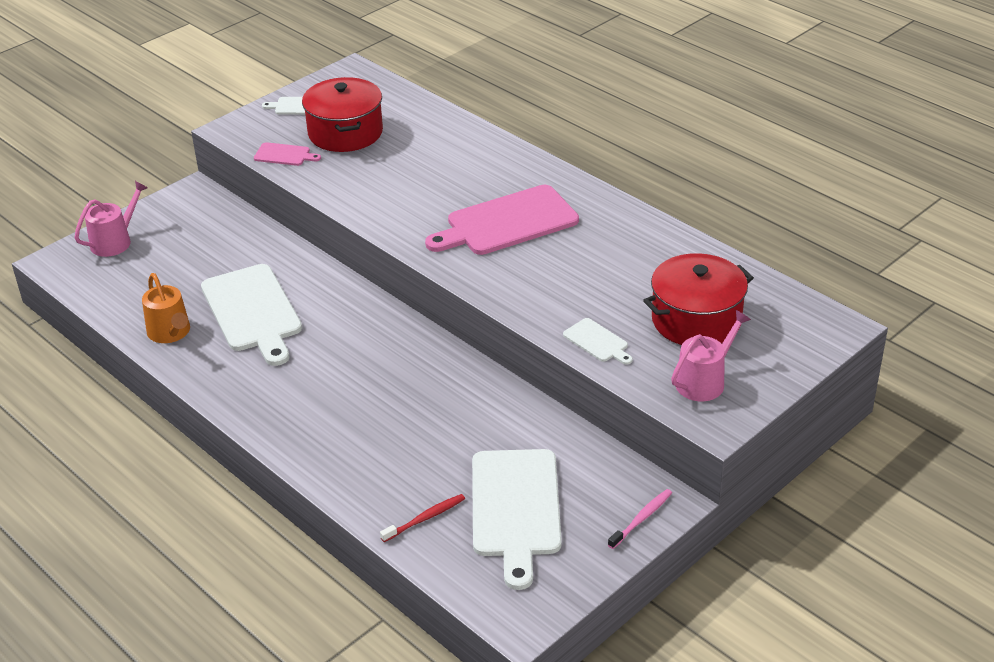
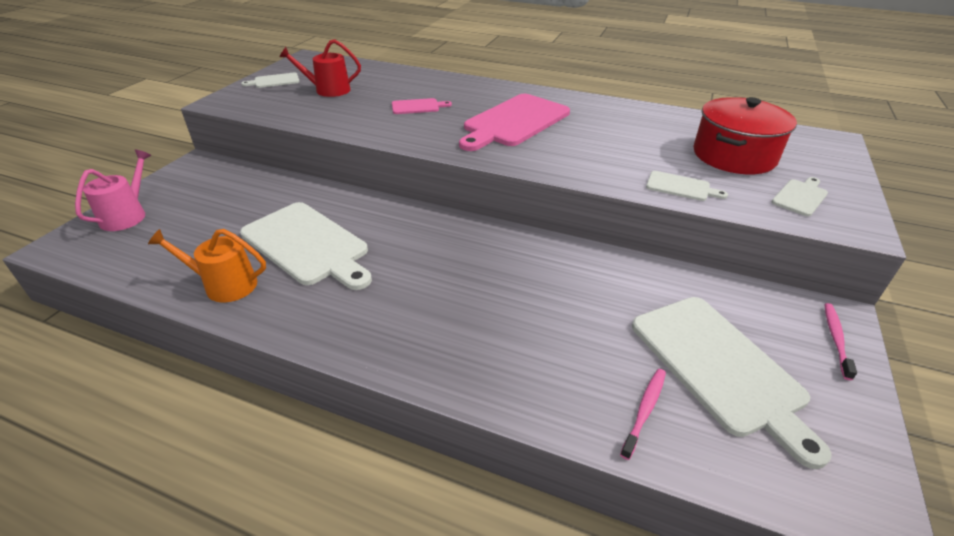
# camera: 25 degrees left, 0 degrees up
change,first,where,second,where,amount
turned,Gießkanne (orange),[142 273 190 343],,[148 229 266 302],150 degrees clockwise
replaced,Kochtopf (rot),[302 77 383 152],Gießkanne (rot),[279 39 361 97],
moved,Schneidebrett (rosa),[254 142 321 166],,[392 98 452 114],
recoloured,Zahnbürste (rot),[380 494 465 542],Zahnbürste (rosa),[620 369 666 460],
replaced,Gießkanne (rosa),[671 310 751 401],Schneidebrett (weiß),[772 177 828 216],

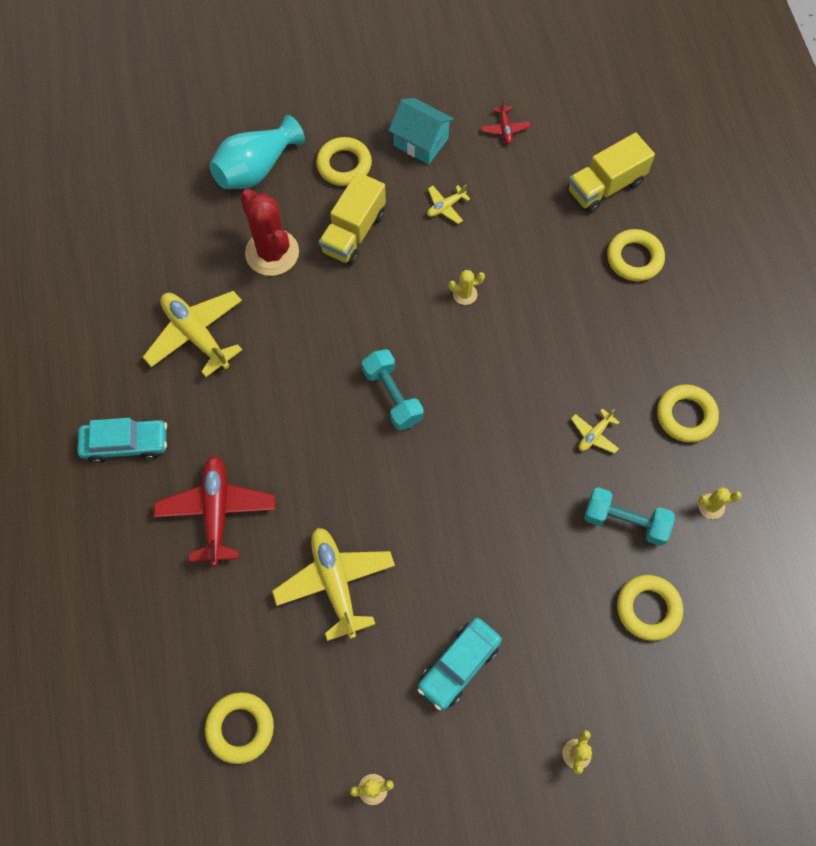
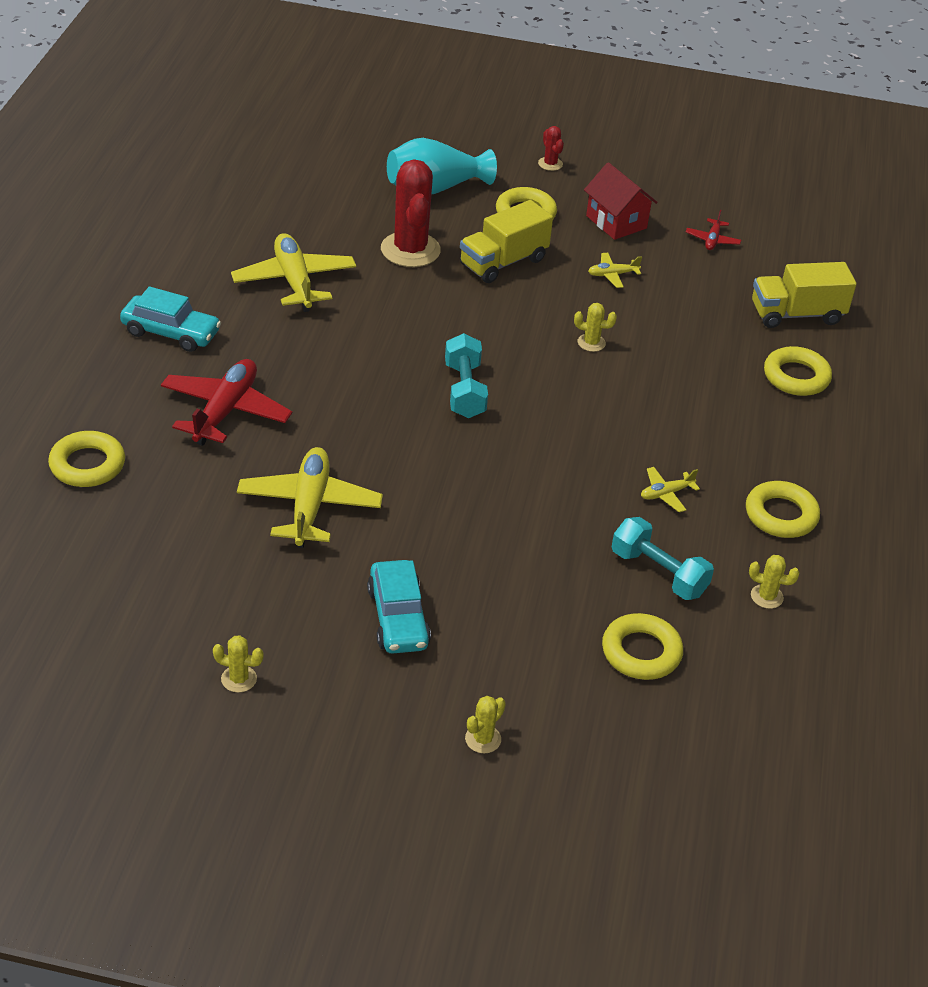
# camera: 20 degrees right, 25 degrees down
change,first,where,second,where,amount
moved,Ring (gelb),[205 692 274 764],,[48 431 125 487],
turned,Auto (türkis),[417 618 502 710],,[367 560 431 654],75 degrees counterclockwise
added,,,Kaktus (rot),[538 126 564 171],
recoloured,Haus (türkis),[388 98 454 164],Haus (rot),[584 162 658 240],

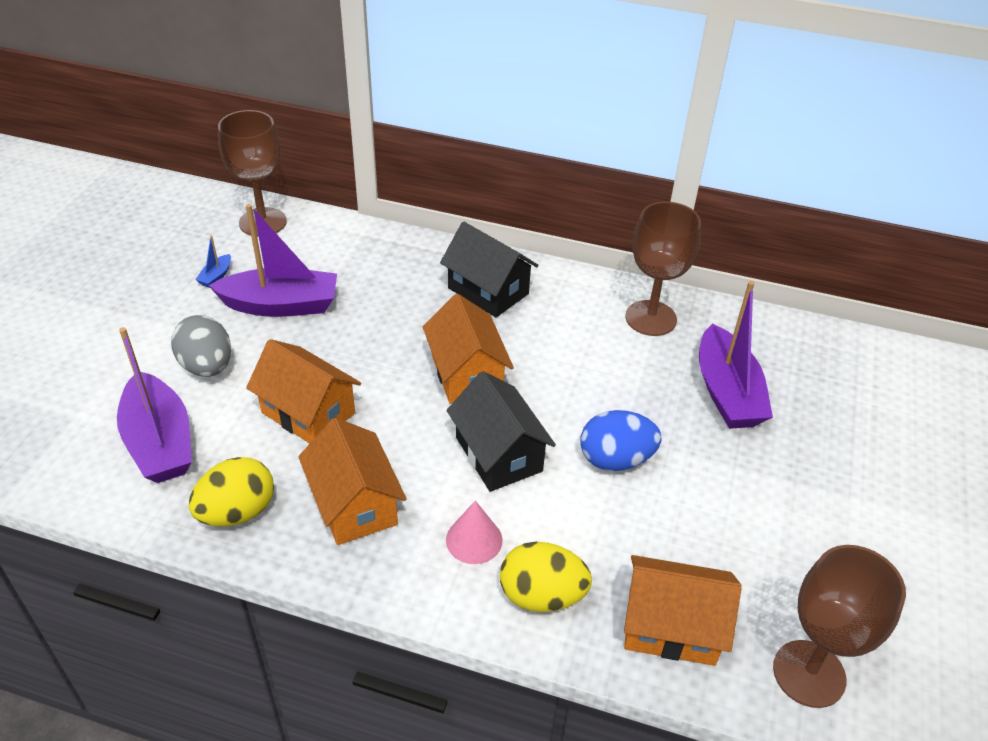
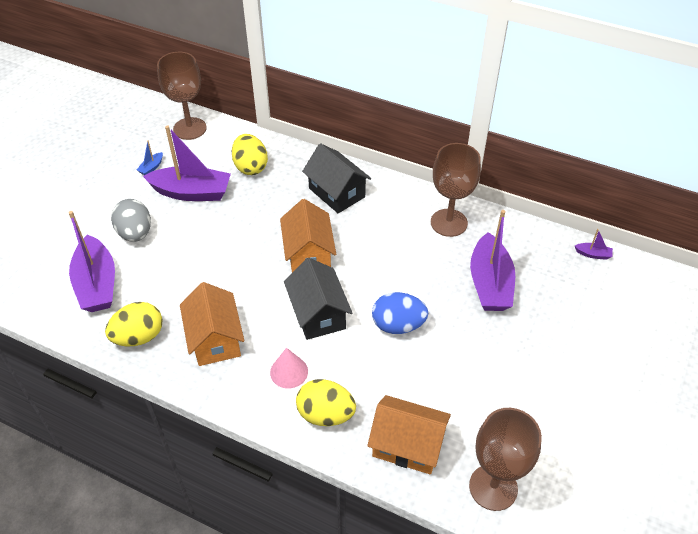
# camera: 10 degrees right, 5 degrees up
change,first,where,second,where,amount
added,,,Ei (gelb),[232 134 268 175],
added,,,Boot (lila),[575 229 613 260],
removed,Haus (orange),[246 339 361 444],,,

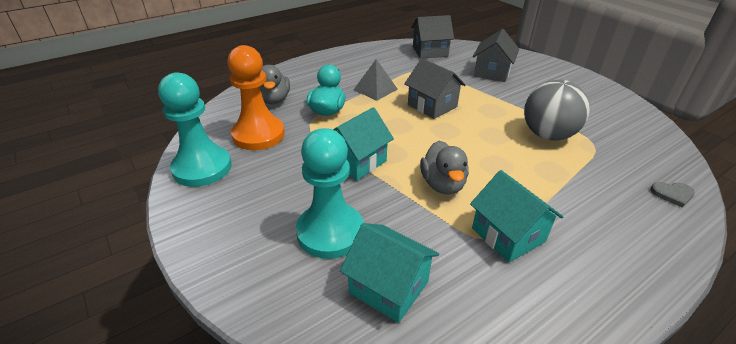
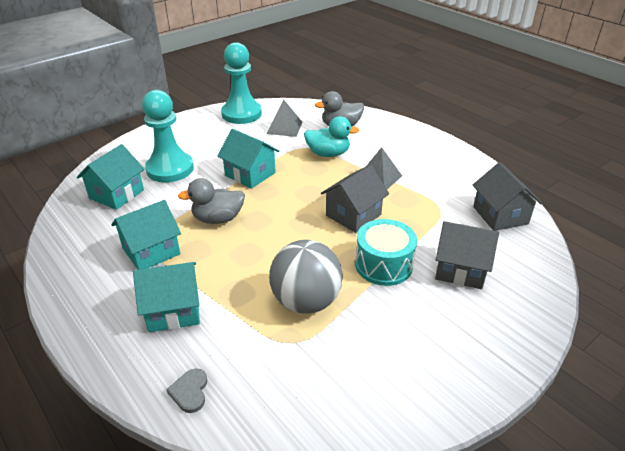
# camera: 85 degrees right, 0 degrees up
change,first,where,second,where,amount
added,,,Haus (türkis),[133 262 200 332],
replaced,Bauer (orange),[227 45 285 150],Pyramide (grau),[267 100 302 137],
added,,,Trommel (türkis),[355 219 417 286],

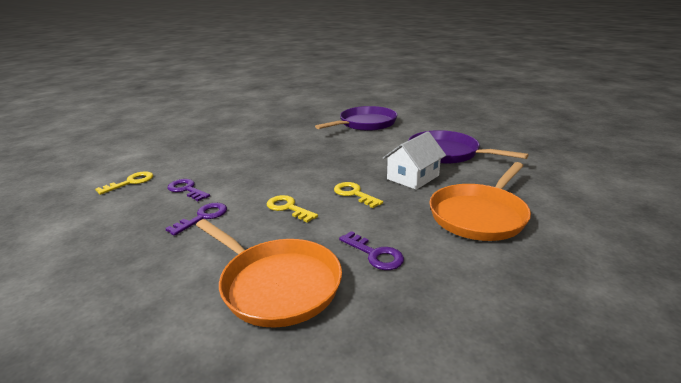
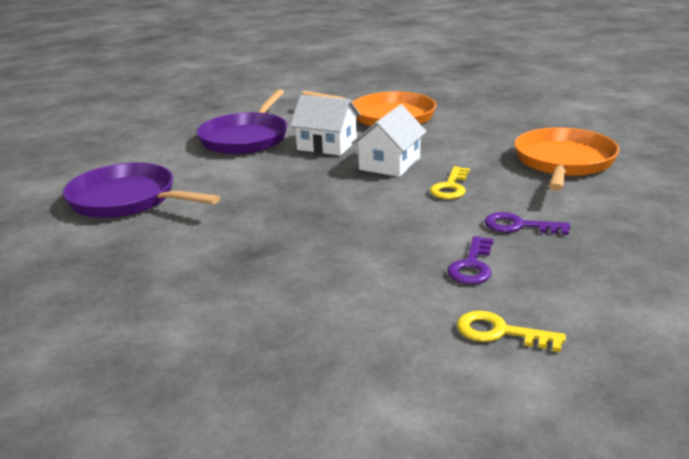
# camera: 110 degrees left, 0 degrees up
change,first,where,second,where,amount
replaced,Schlüssel (gelb),[334 182 383 208],Haus (weiß),[352 104 427 177],
removed,Schlüssel (lila),[339 231 404 270],,,

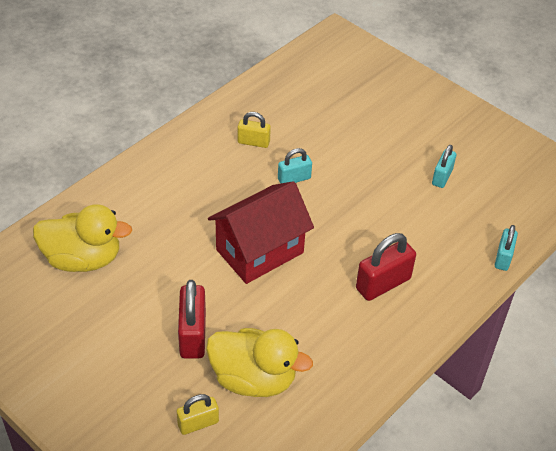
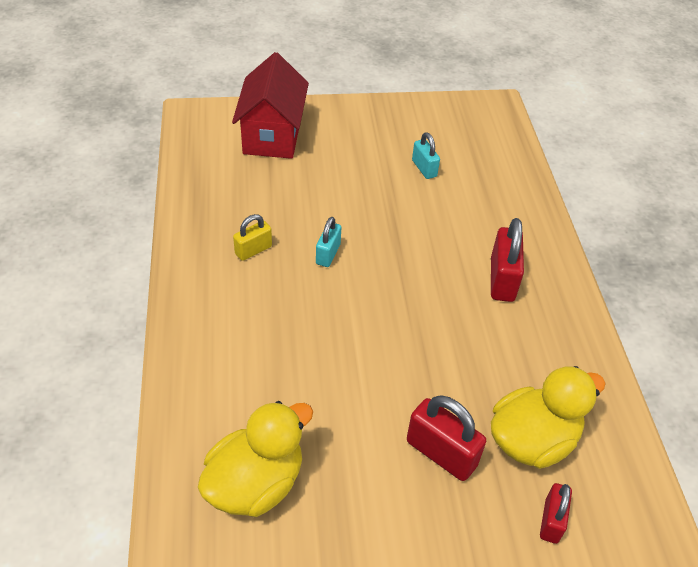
# camera: 50 degrees left, 0 degrees up
change,first,where,second,where,amount
moved,Haus (rot),[208 181 314 284],,[232 52 309 159],
recoloured,Vorhängeschloss (gelb),[177 394 219 435],Vorhängeschloss (rot),[540 483 572 544],
removed,Vorhängeschloss (türkis),[495 225 518 271],,,

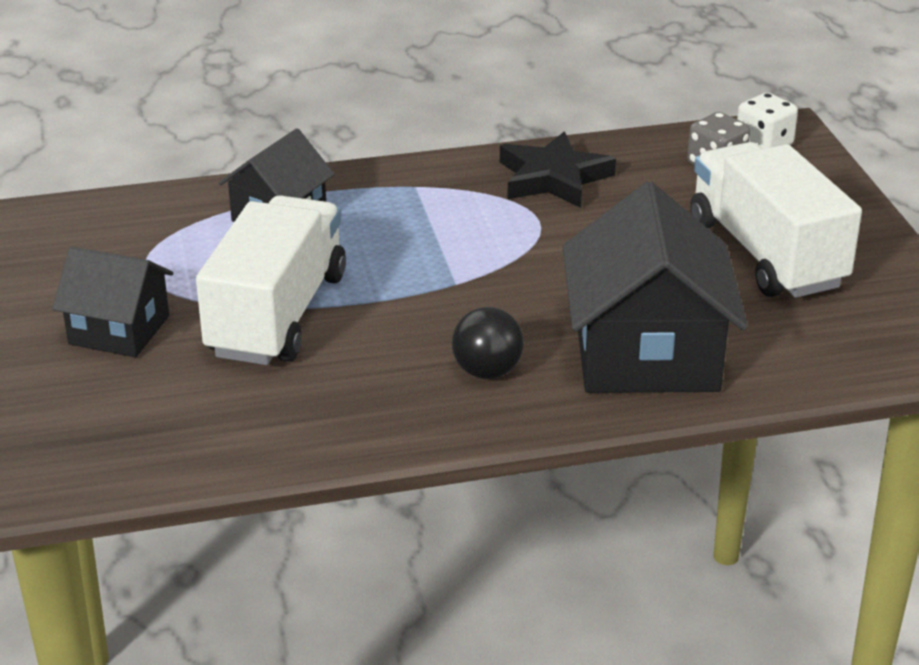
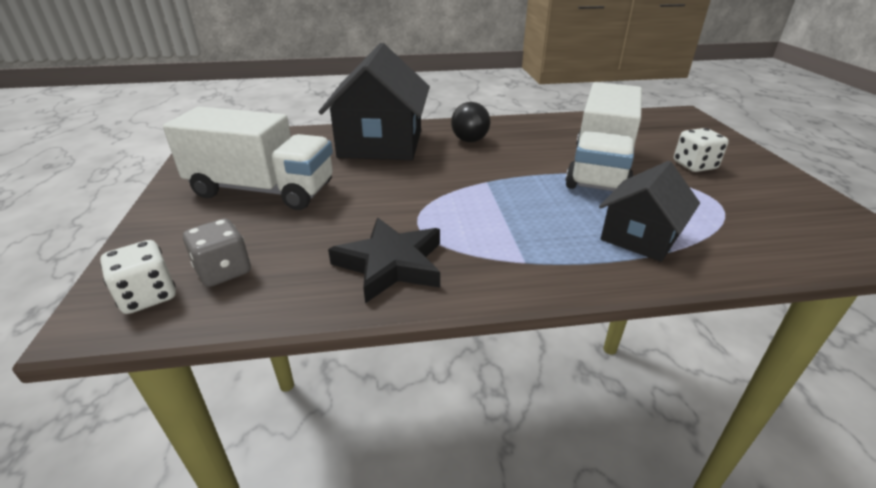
# camera: 175 degrees left, 0 degrees up
change,first,where,second,where,amount
turned,Lastwagen (weiß),[690 142 862 298],,[163 107 333 210],60 degrees counterclockwise
replaced,Haus (schwarz),[52 247 174 357],Spielwürfel (weiß),[674 128 729 172],

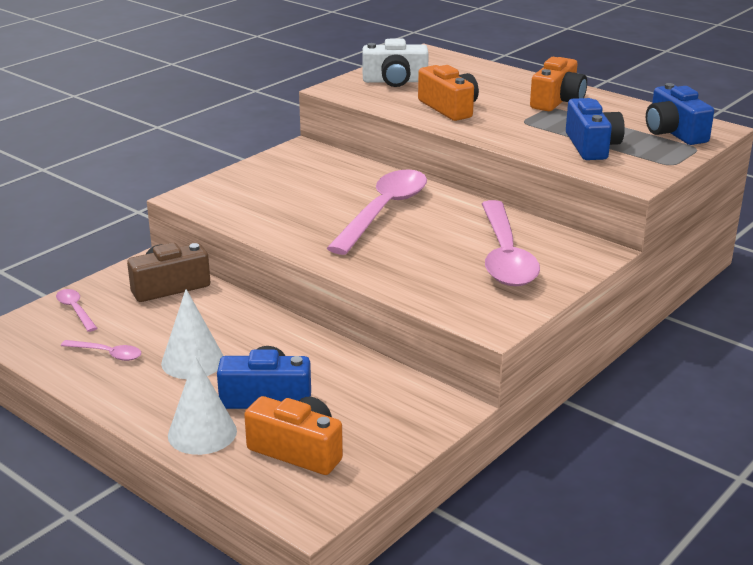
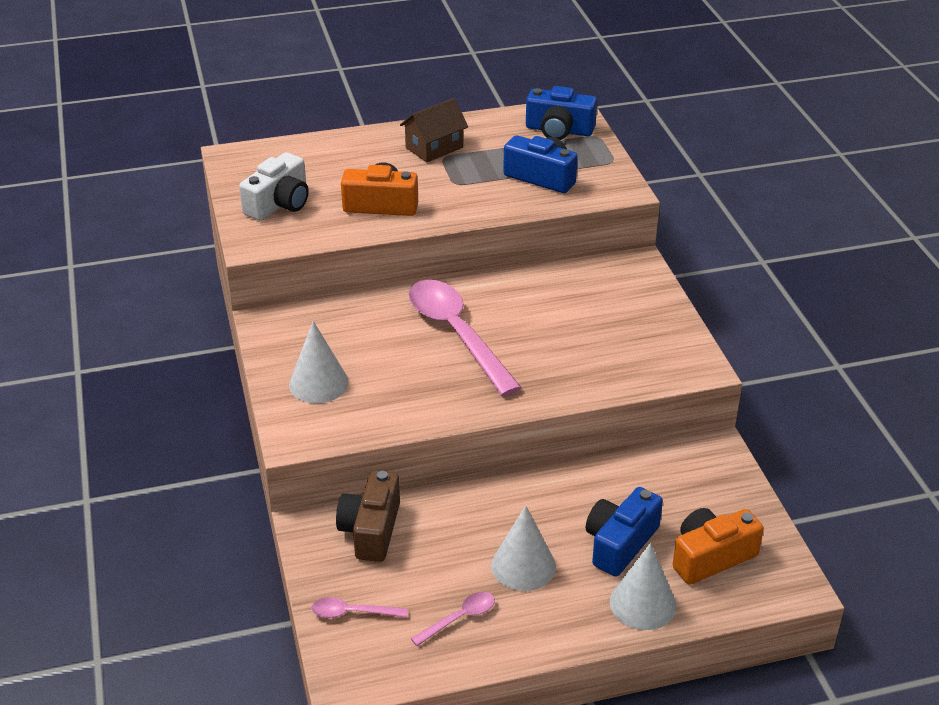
# camera: 55 degrees left, 10 degrees up
change,first,where,second,where,amount
added,,,Kegel (weiß),[289 321 349 403],
replaced,Kamera (orange),[530 57 587 111],Haus (braun),[400 98 468 162],
removed,Löffel (rosa),[482 200 540 286],,,

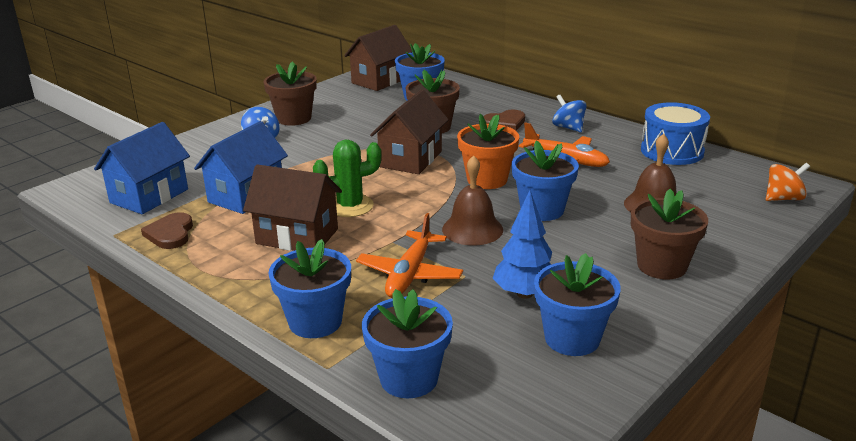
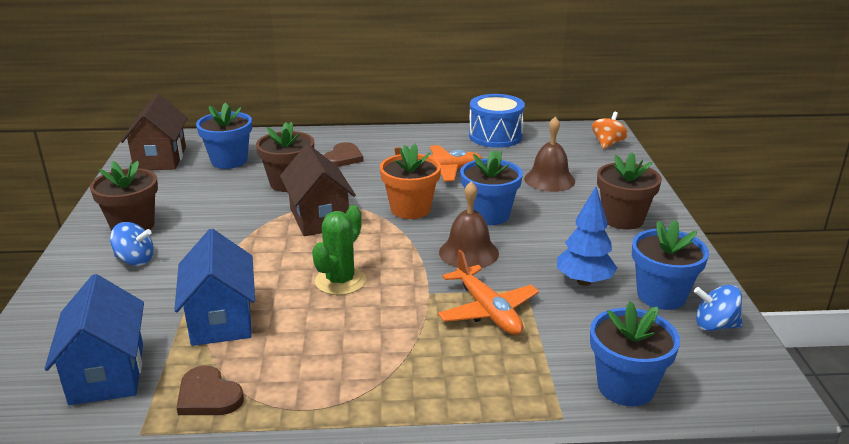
# camera: 45 degrees left, 0 degrees up
change,first,where,second,where,amount
moved,Kreisel (blau),[552 94 587 133],,[694 285 743 331],
removed,Haus (braun),[243 164 342 251],,,
removed,Blumentopf (blau),[268 239 351 338],,,

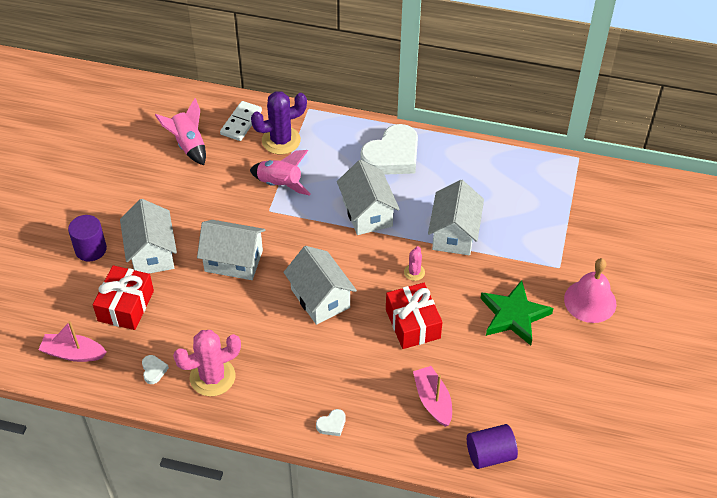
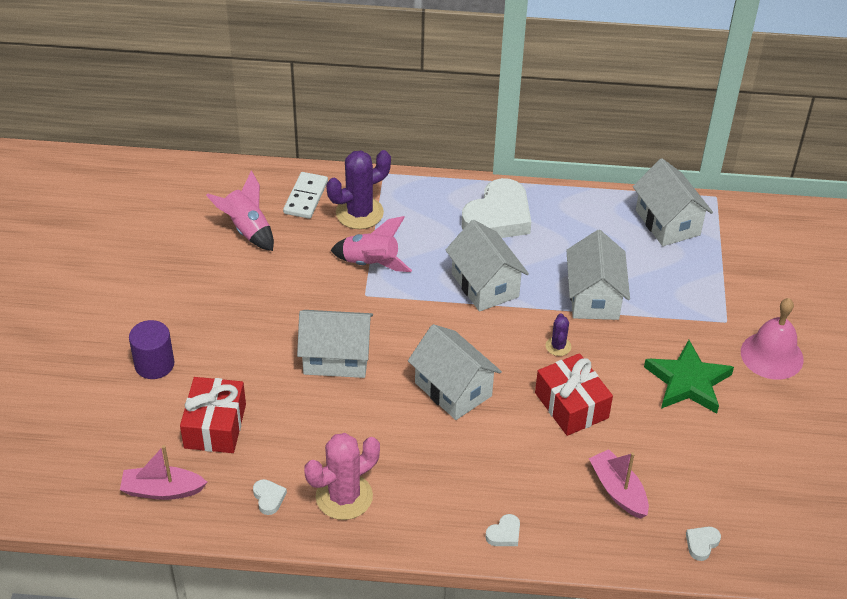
# camera: 10 degrees left, 5 degrees down
change,first,where,second,where,amount
recoloured,Kaktus (rosa),[404 246 425 281],Kaktus (lila),[546 313 571 356],
moved,Haus (weiß),[120 199 177 273],,[633 158 713 246],
replaced,Vollzylinder (lila),[467 424 518 469],Herz (weiß),[686 527 721 561],

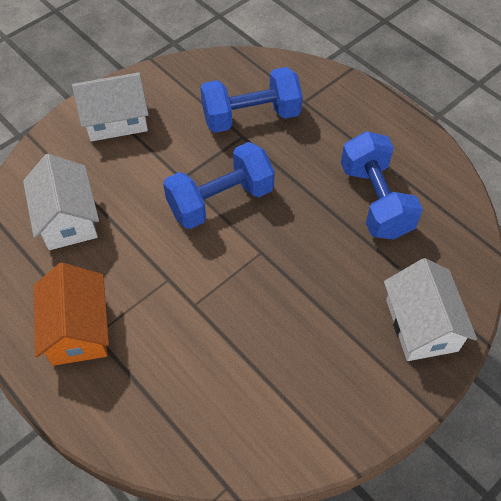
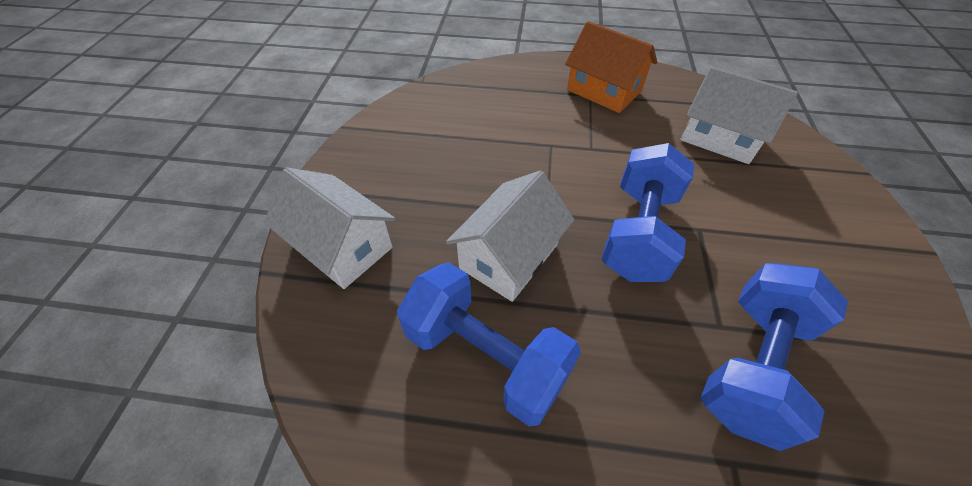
# camera: 140 degrees right, 5 degrees down
change,first,where,second,where,amount
moved,Haus (weiß),[72 73 149 142],,[446 171 574 302],

